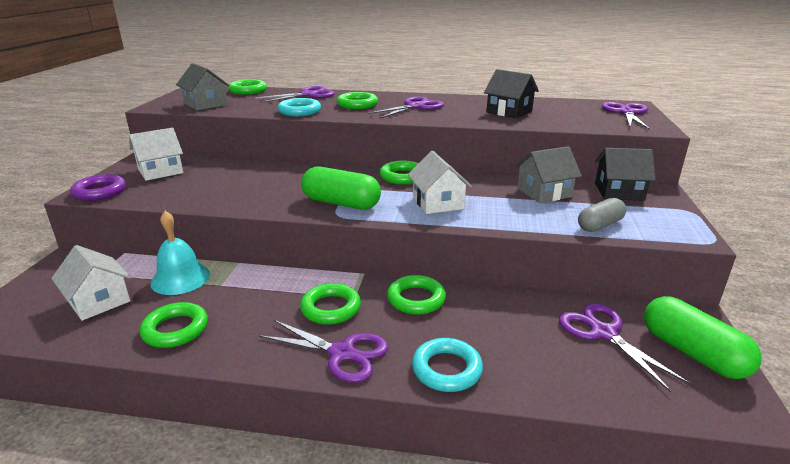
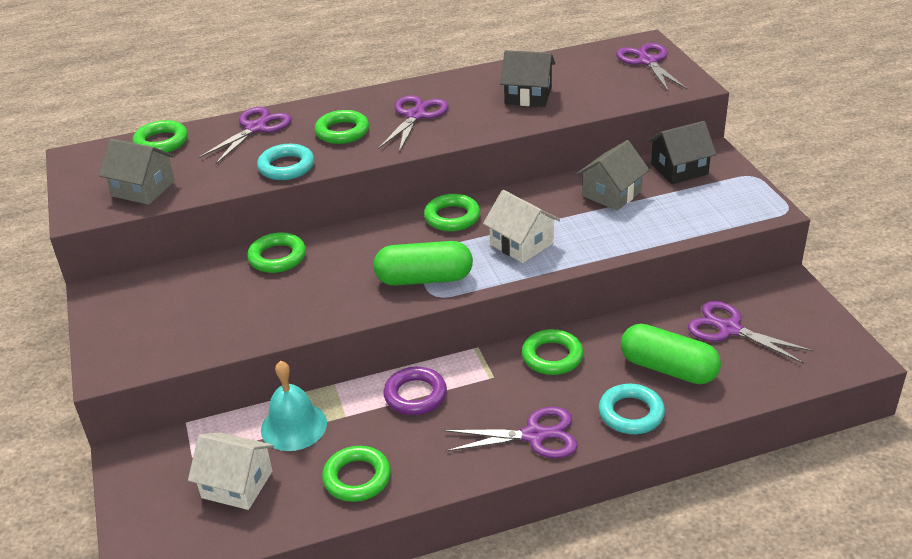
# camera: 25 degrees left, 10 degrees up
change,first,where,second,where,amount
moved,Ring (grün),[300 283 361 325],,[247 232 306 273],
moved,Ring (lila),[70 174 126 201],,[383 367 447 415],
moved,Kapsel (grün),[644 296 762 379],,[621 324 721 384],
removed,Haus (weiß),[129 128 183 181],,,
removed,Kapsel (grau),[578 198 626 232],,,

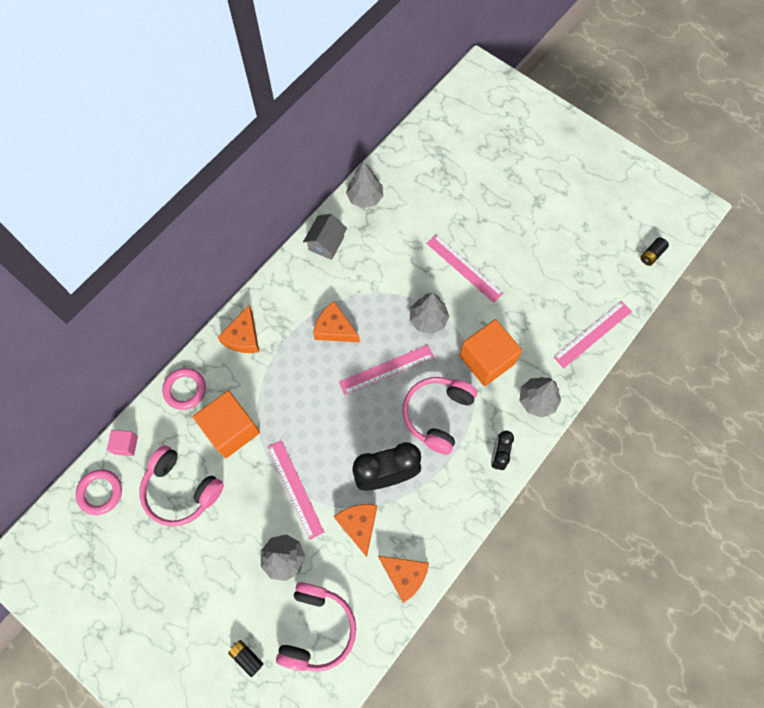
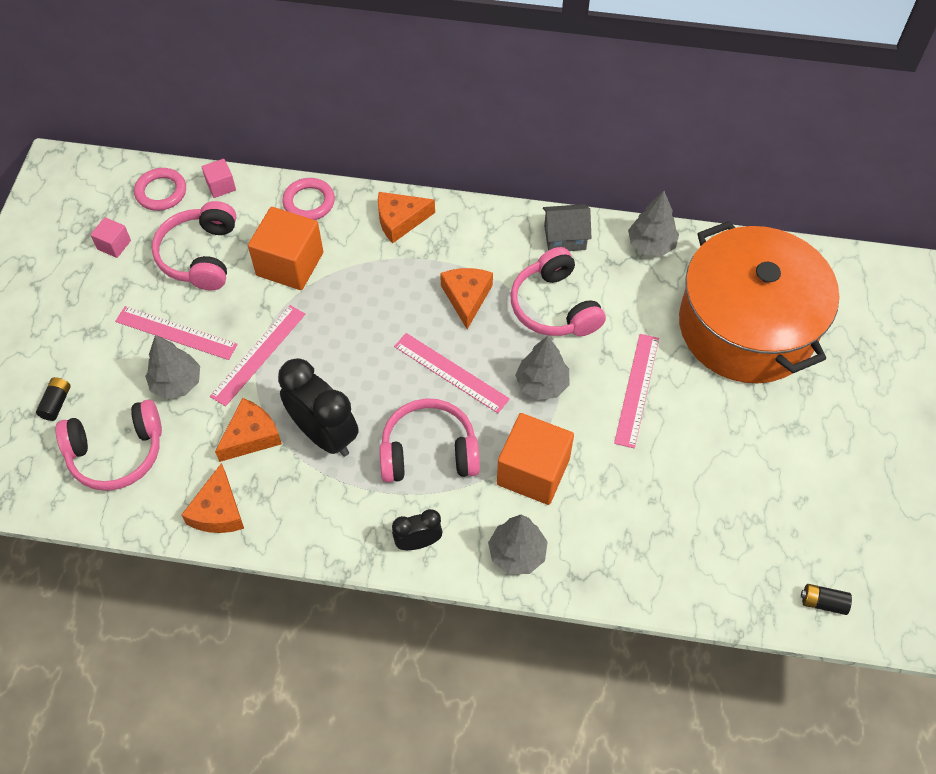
# camera: 60 degrees right, 10 degrees down
change,first,where,second,where,amount
added,,,Kubus (rosa),[90 217 131 258],
moved,Lineal (rosa),[553 301 632 368],,[115 306 238 360],
added,,,Kopfhörer (rosa),[511 247 606 336],
added,,,Kochtopf (orange),[679 221 839 383],

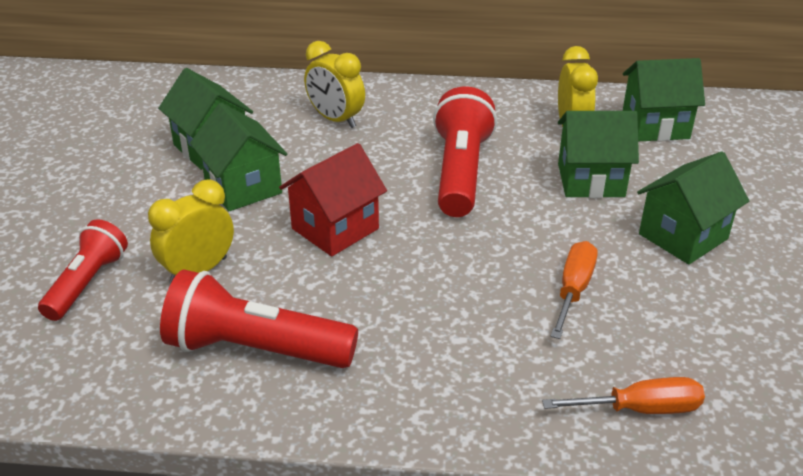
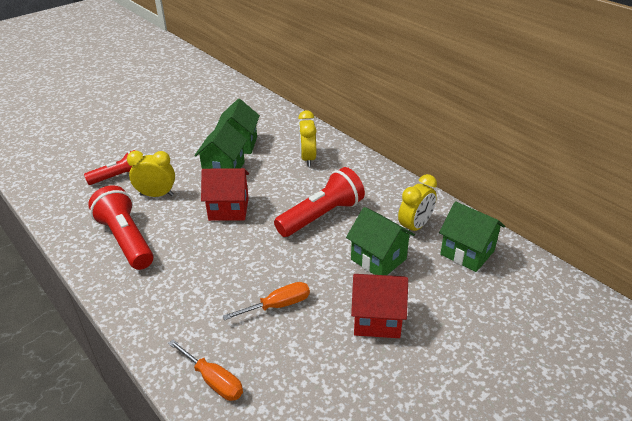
# camera: 45 degrees right, 0 degrees up
change,first,where,second,where,amount
recoloured,Haus (grün),[637 151 749 265],Haus (rot),[351 274 408 338],

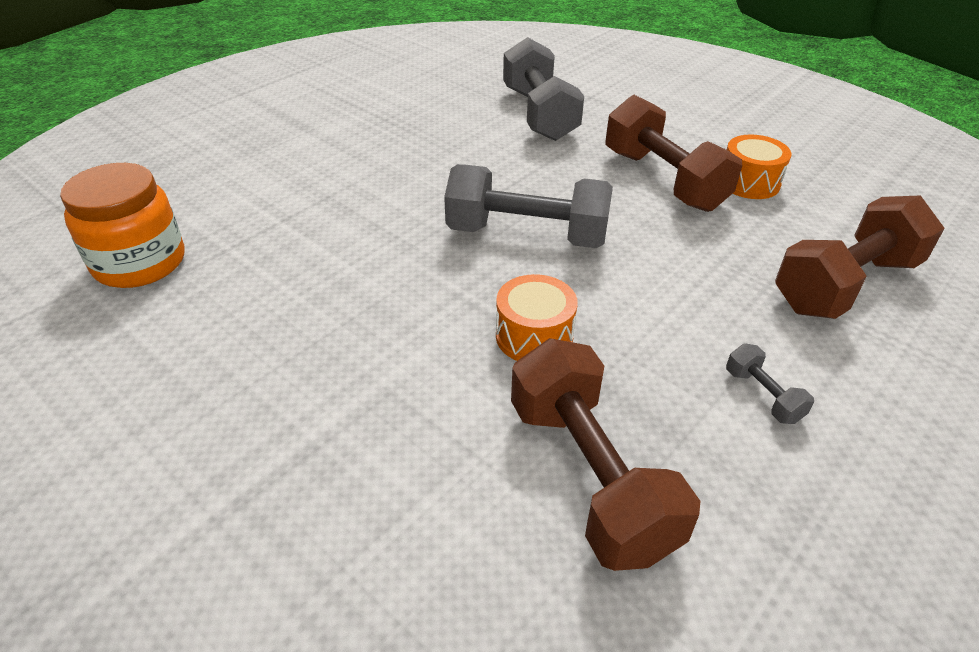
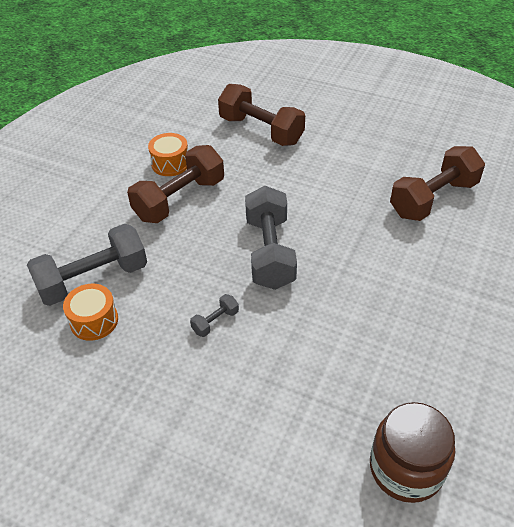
# camera: 105 degrees left, 5 degrees up
change,first,where,second,where,amount
moved,Trommel (orange),[496 274 578 361],,[63 284 118 341],
moved,Hantel (grau),[726 343 814 424],,[190 294 239 337],
recoloured,Einmachglas (orange),[60 163 185 288],Einmachglas (braun),[370 402 455 503],

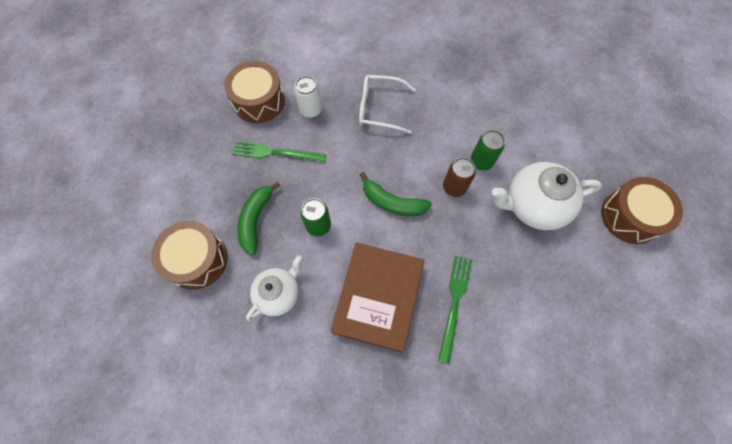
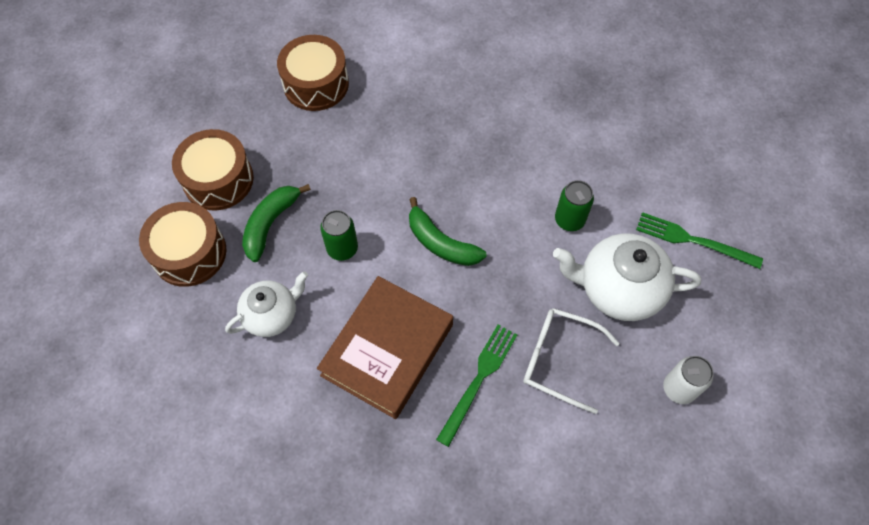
# camera: 15 degrees right, 5 degrees down
change,first,where,second,where,amount
moved,Trommel (braun),[601 177 683 244],,[172 129 254 210],
moved,Brille (weiß),[359 75 416 134],,[523 308 620 414],
moved,Gabel (grün),[232 141 326 163],,[636 212 763 269],
moved,Dose (weiß),[294 76 322 118],,[663 356 714 404],
removed,Dose (braun),[443 157 476 197],,,

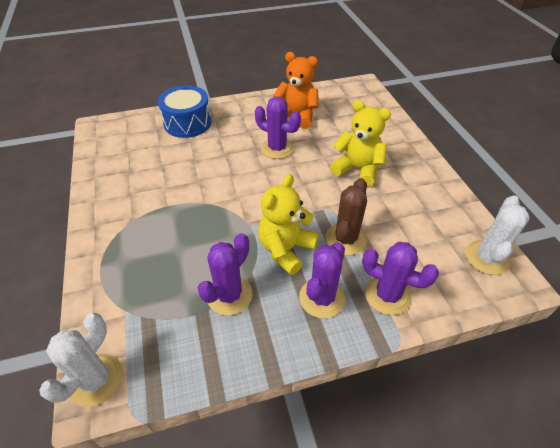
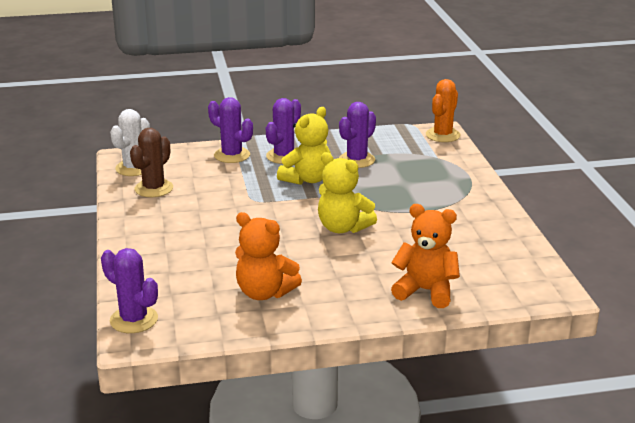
# camera: 175 degrees left, 20 degrees down
change,first,where,second,where,amount
moved,Kaktus (lila),[255 96 301 159],,[101 248 158 333],
moved,Kaktus (braun),[325 178 367 255],,[130 128 173 197],
moved,Teddybär (gelb),[330 100 391 187],,[318 152 377 233],
replaced,Trommel (blau),[158 85 212 138],Teddybär (orange),[391 204 460 308],
recoloured,Kaktus (weiß),[39 313 123 407],Kaktus (orange),[426 79 460 142],

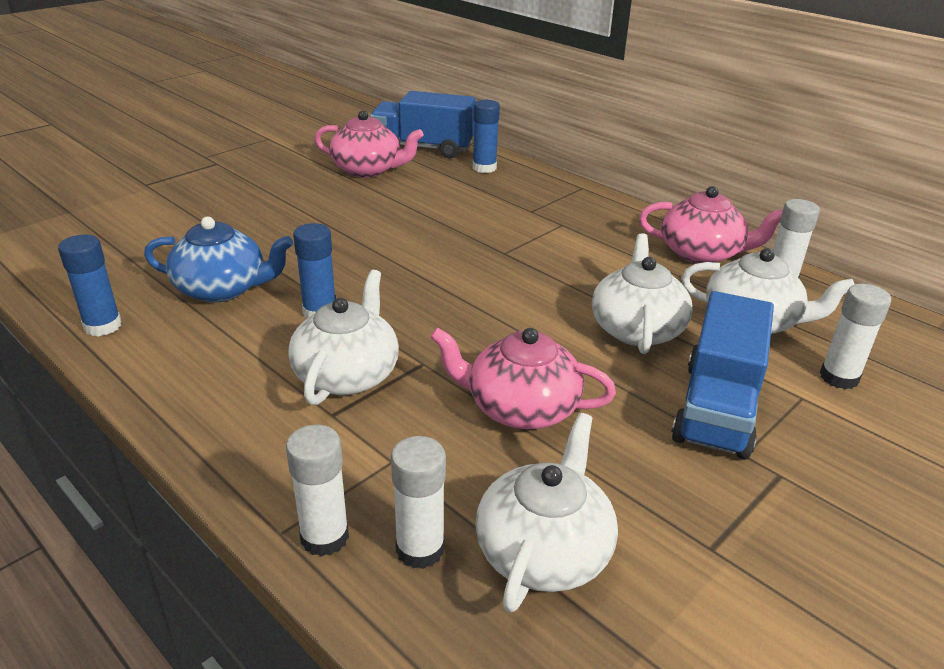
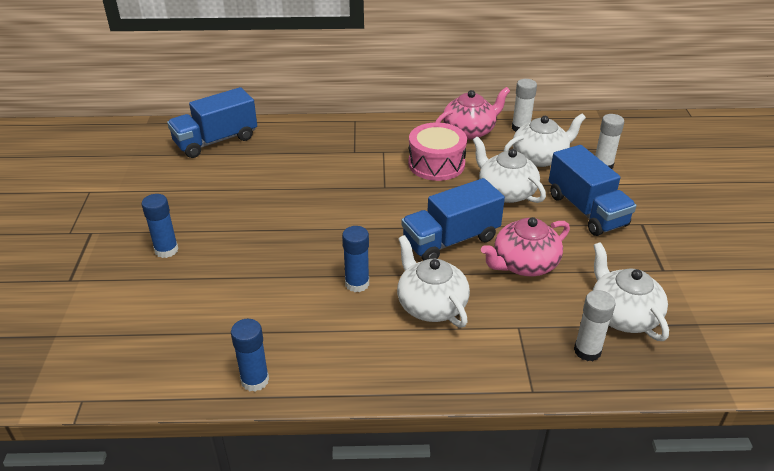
# camera: 45 degrees left, 5 degrees up
change,first,where,second,where,amount
moved,Klebestift (blau),[473 100 500 173],,[142 194 179 258],
added,,,Lastwagen (blau),[402 178 505 261],
added,,,Trommel (rosa),[408 123 467 181],
removed,Teekanne (blau),[144 217 293 302],,,
removed,Klebestift (weiß),[286 425 349 557],,,
removed,Teekanne (rosa),[315 110 424 178],,,

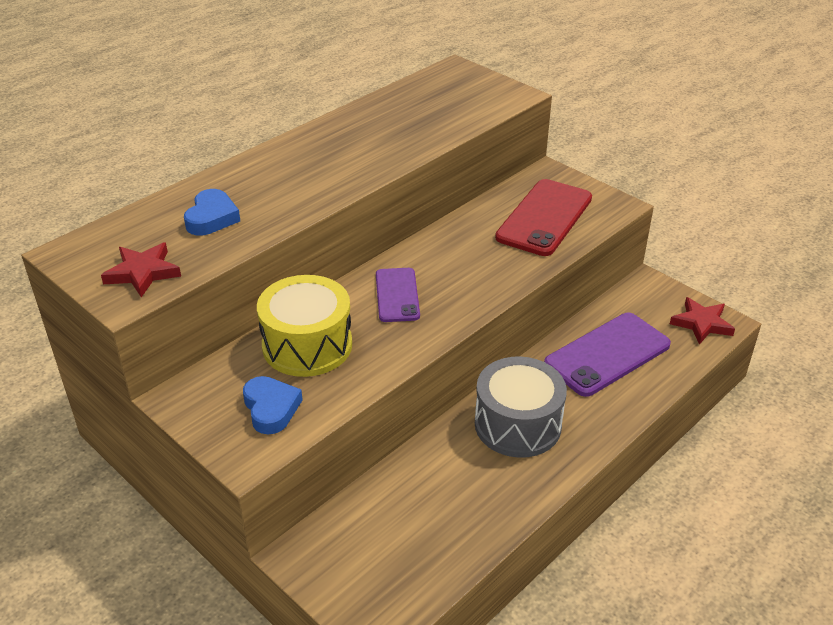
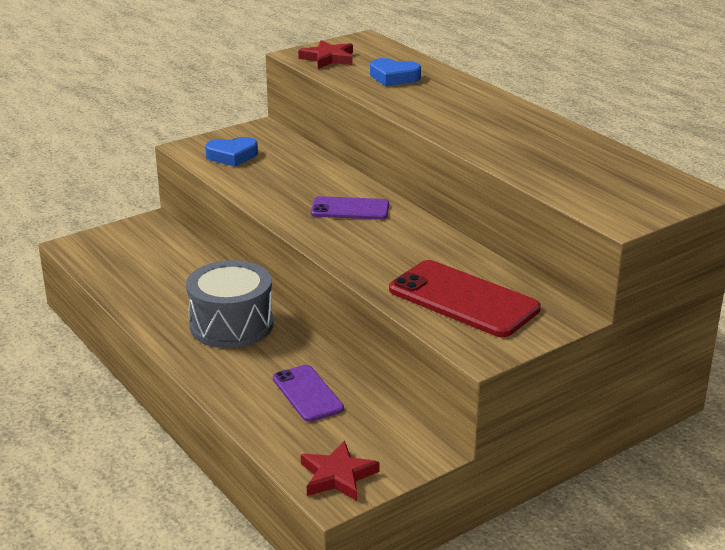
# camera: 100 degrees right, 10 degrees down
change,first,where,second,where,amount
resized,Handy (lila),[544 313 671 397],,[273 365 344 422],x0.60
removed,Trommel (gelb),[257 275 352 377],,,

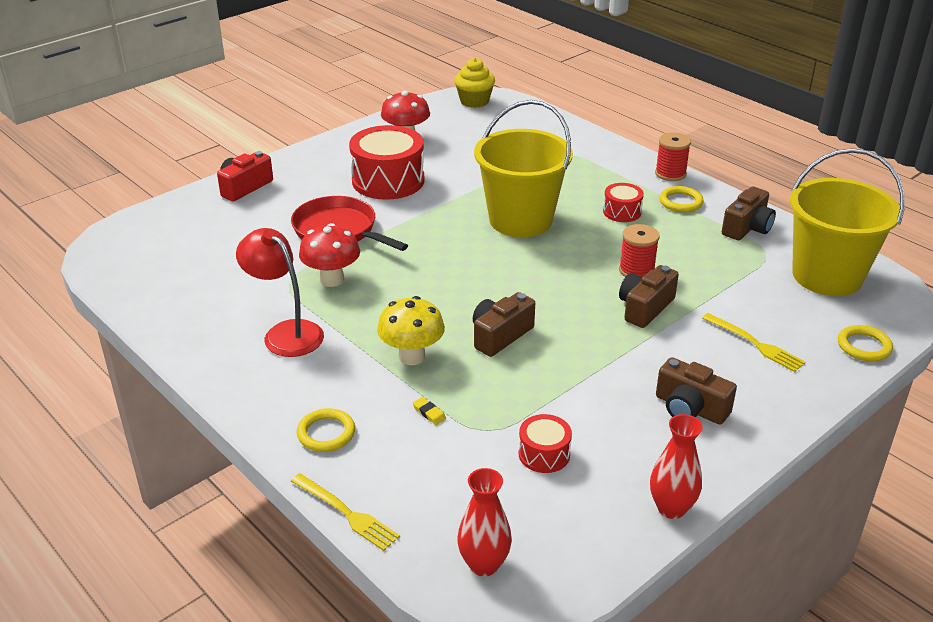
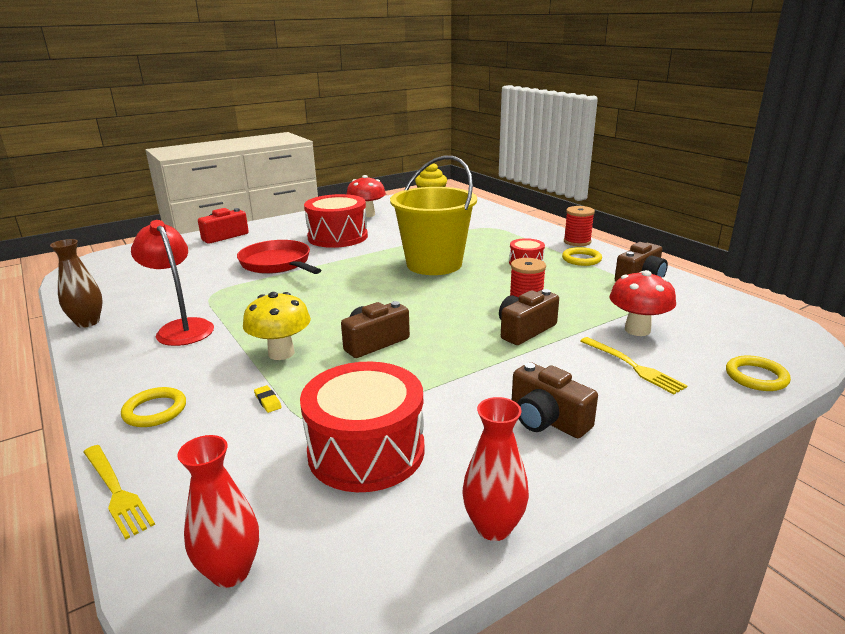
# camera: 10 degrees right, 10 degrees down
change,first,where,second,where,amount
added,,,Vase (braun),[50 239 103 328],
resized,Trommel (rot),[519 414 572 473],,[300 361 425 492],x1.99
moved,Pilz (rot),[299 223 360 287],,[610 270 676 336],
removed,Eimer (gelb),[790 148 905 296],,,

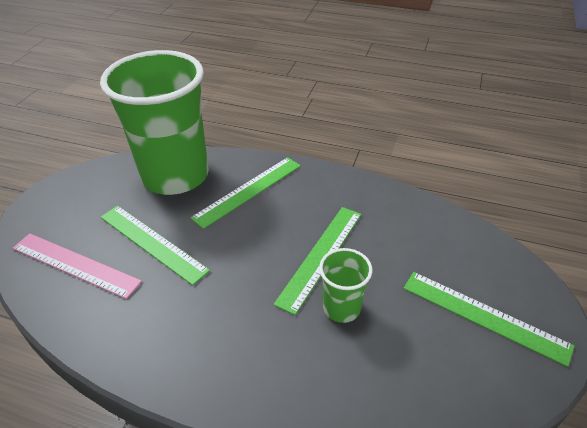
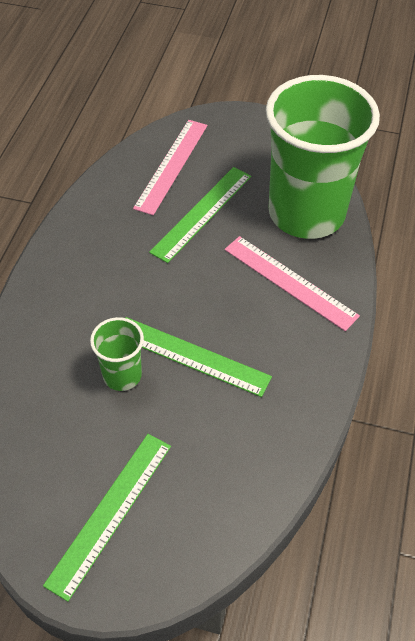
# camera: 85 degrees right, 10 degrees up
change,first,where,second,where,amount
recoloured,Lineal (grün),[190 157 301 229],Lineal (rosa),[225 236 360 331],

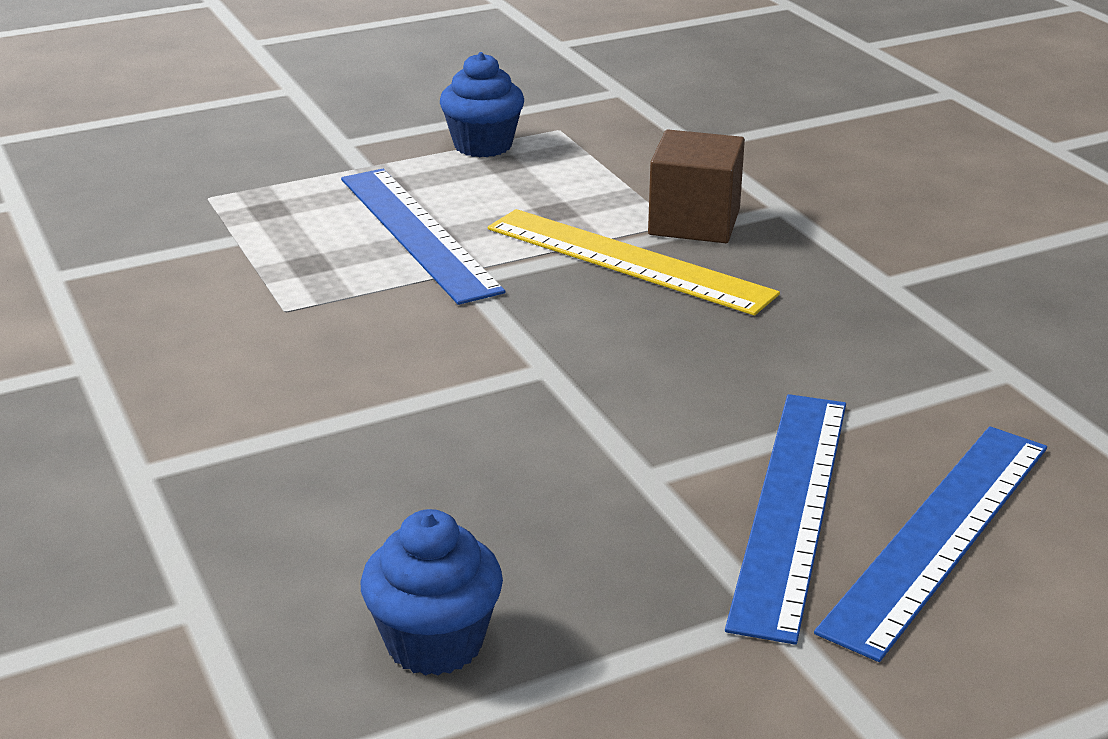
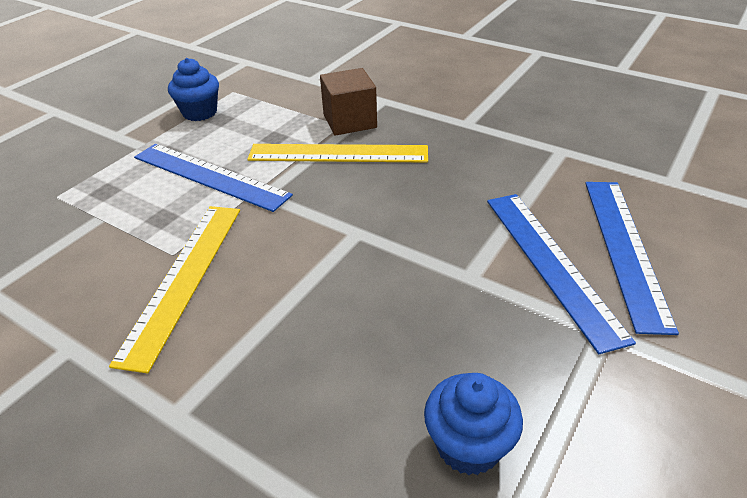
# camera: 30 degrees left, 10 degrees up
change,first,where,second,where,amount
added,,,Lineal (gelb),[109 206 240 373],

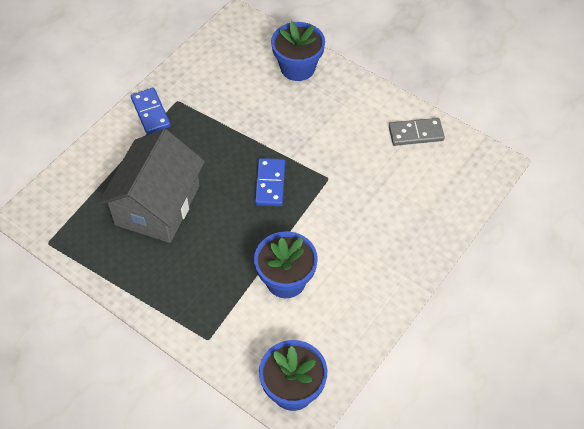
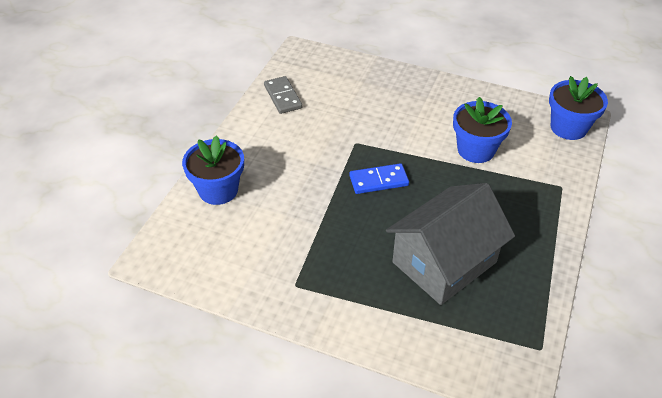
# camera: 105 degrees left, 10 degrees down
change,first,where,second,where,amount
turned,Haus (grau),[98 129 205 243],,[386 183 515 305],45 degrees counterclockwise
removed,Dominostein (blau),[131 88 171 134],,,

